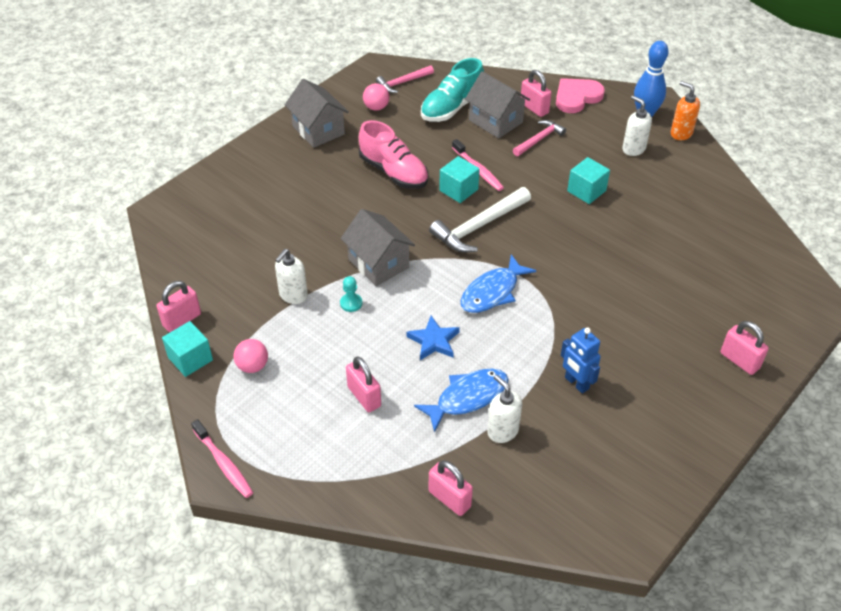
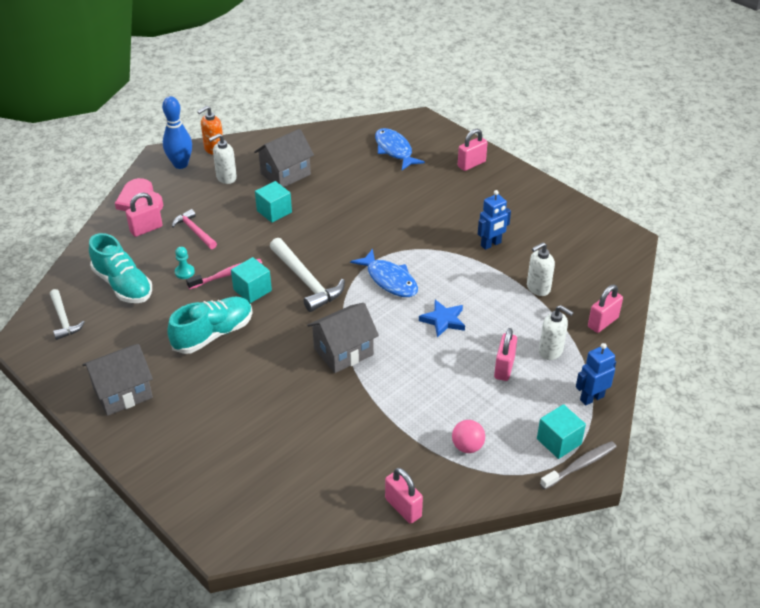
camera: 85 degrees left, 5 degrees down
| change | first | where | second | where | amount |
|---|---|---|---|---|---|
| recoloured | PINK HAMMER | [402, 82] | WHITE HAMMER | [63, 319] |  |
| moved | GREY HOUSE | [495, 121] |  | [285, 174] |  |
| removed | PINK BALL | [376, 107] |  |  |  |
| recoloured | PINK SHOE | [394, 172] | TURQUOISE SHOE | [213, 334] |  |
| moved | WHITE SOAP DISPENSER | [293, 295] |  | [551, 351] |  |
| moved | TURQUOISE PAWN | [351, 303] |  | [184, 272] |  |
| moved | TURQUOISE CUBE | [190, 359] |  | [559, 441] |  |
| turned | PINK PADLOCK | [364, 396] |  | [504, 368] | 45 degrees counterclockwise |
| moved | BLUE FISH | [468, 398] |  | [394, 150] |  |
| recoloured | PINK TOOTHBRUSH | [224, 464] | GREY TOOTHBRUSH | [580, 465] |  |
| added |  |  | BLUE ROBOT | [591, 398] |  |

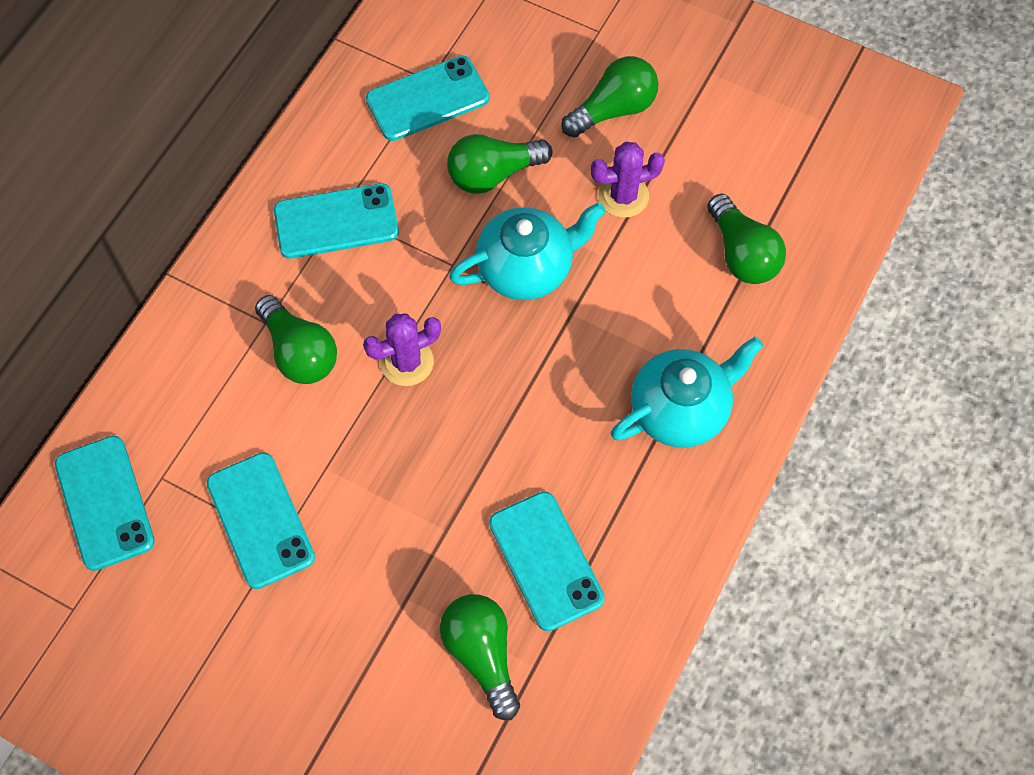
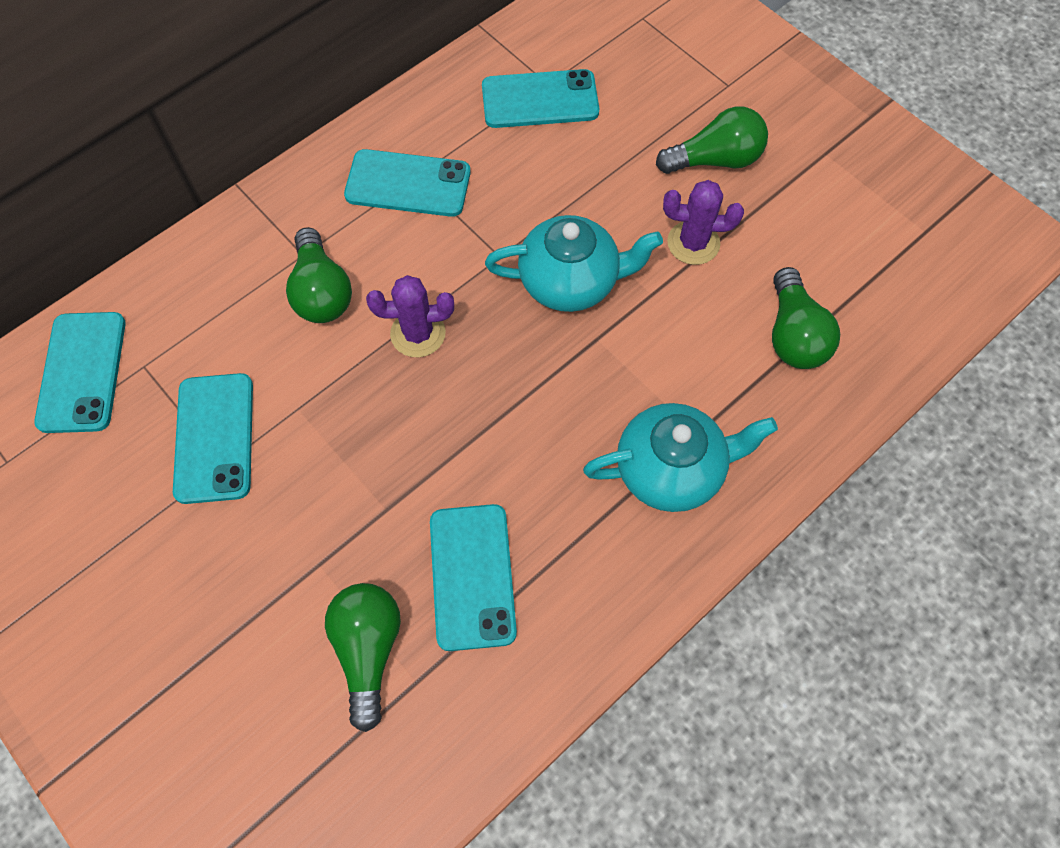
camera: 20 degrees right, 0 degrees up
| change | first | where | second | where | amount |
|---|---|---|---|---|---|
| removed | GREEN LIGHT BULB | [493, 174] |  |  |  |

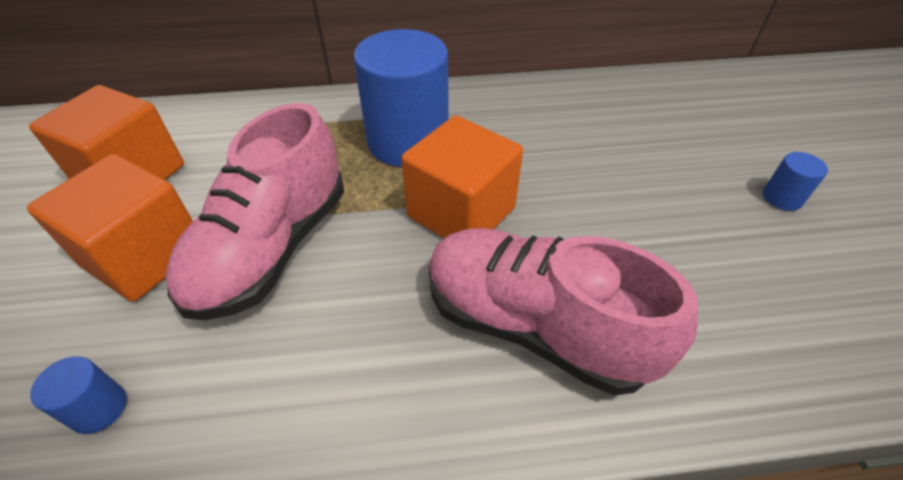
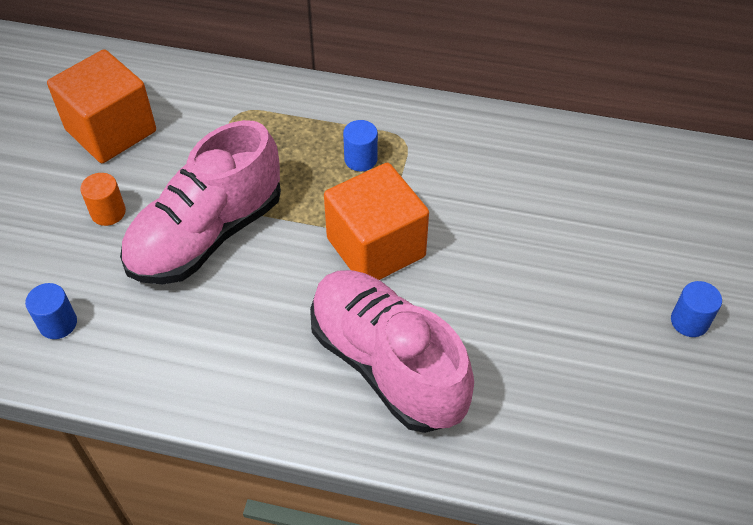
camera: 20 degrees right, 5 degrees up
| change | first | where | second | where | amount |
|---|---|---|---|---|---|
| resized | BLUE CYLINDER | [408, 141] |  | [360, 159] | x0.41 |
| replaced | ORANGE CUBE | [145, 256] | ORANGE CYLINDER | [108, 212] |  |

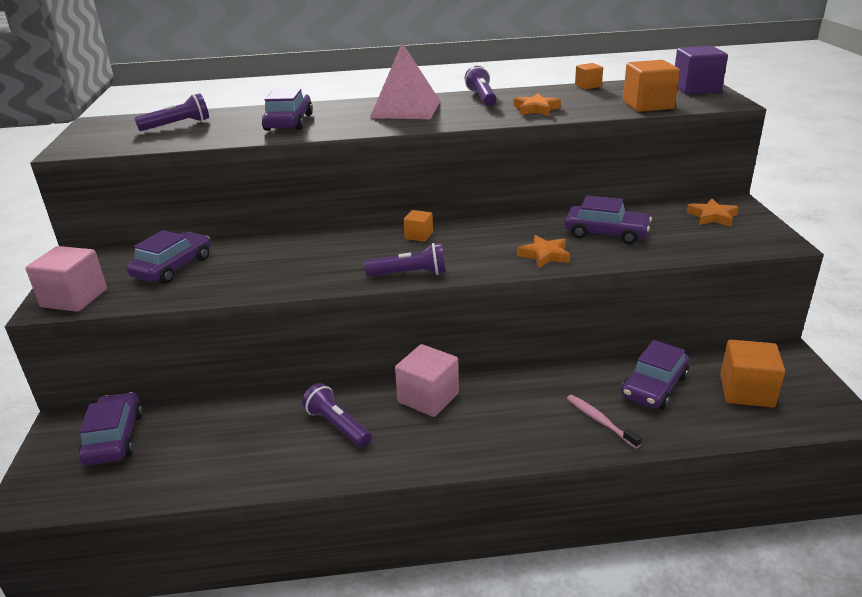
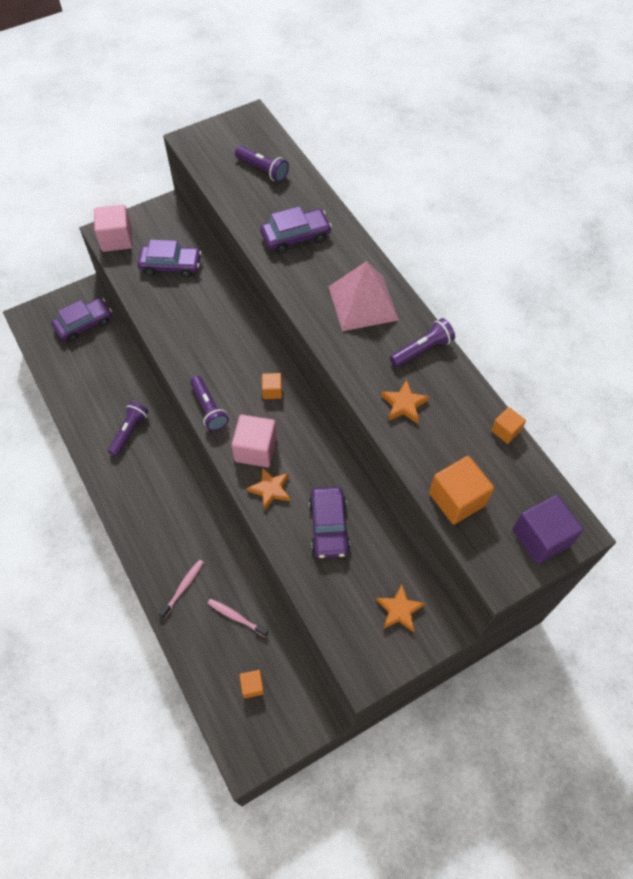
camera: 65 degrees right, 30 degrees up
| change | first | where | second | where | amount |
|---|---|---|---|---|---|
| replaced | PURPLE CAR | [654, 386] | PINK TOOTHBRUSH | [236, 617] |  |
| resized | ORANGE CUBE | [746, 391] |  | [252, 686] | x0.55 |
| moved | PINK CUBE | [428, 398] |  | [256, 449] |  |

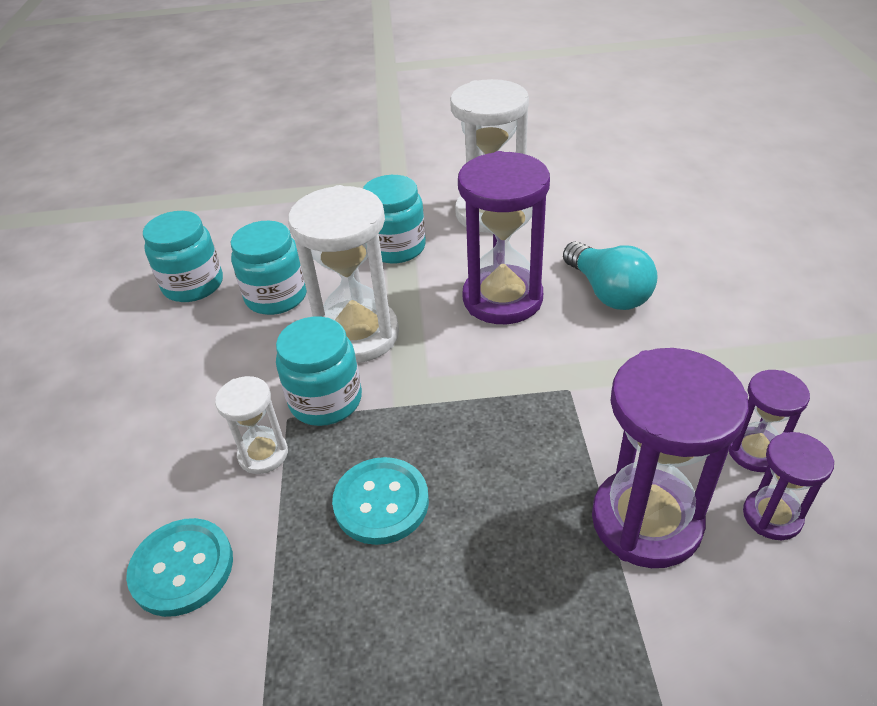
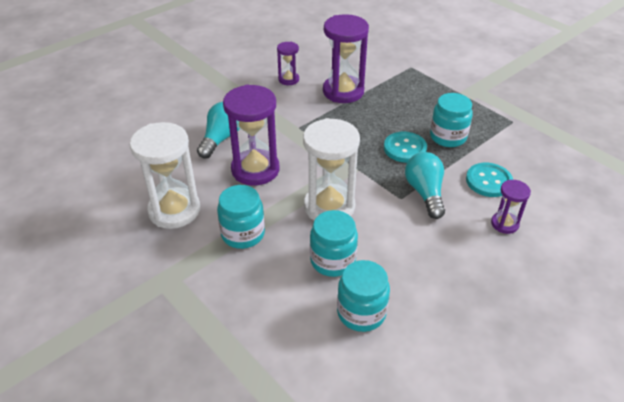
camera: 130 degrees left, 0 degrees up
| change | first | where | second | where | amount |
|---|---|---|---|---|---|
| moved | TURQUOISE JAR | [325, 400] |  | [448, 137] |  |
| replaced | WHITE HOURGLASS | [263, 454] | TURQUOISE LIGHT BULB | [425, 193] |  |
| moved | PURPLE HOURGLASS | [772, 516] |  | [504, 224] |  |

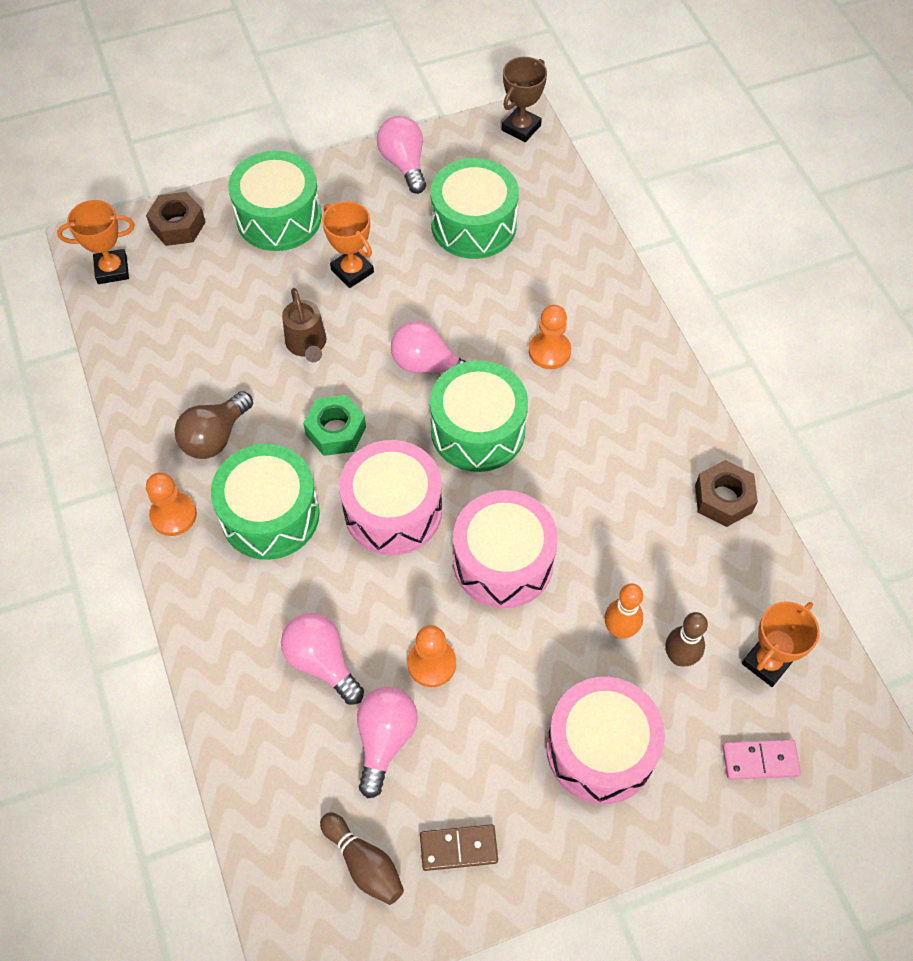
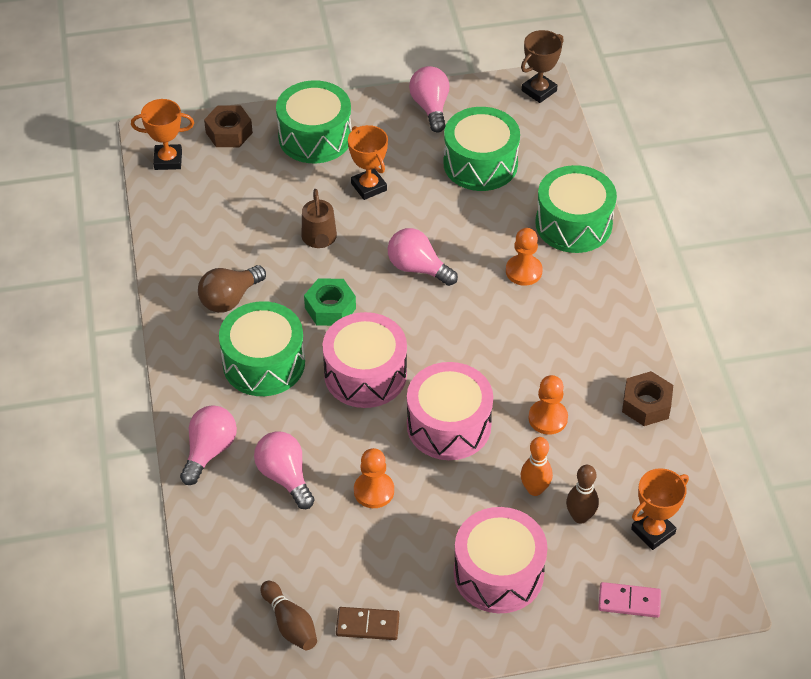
camera: 10 degrees right, 10 degrees down
| change | first | where | second | where | amount |
|---|---|---|---|---|---|
| moved | GREEN DRUM | [478, 430] |  | [573, 224] |  |
| moved | ORANGE PAWN | [173, 515] |  | [548, 418] |  |
| moved | PINK LIGHT BULB | [385, 740] |  | [209, 451] |  |

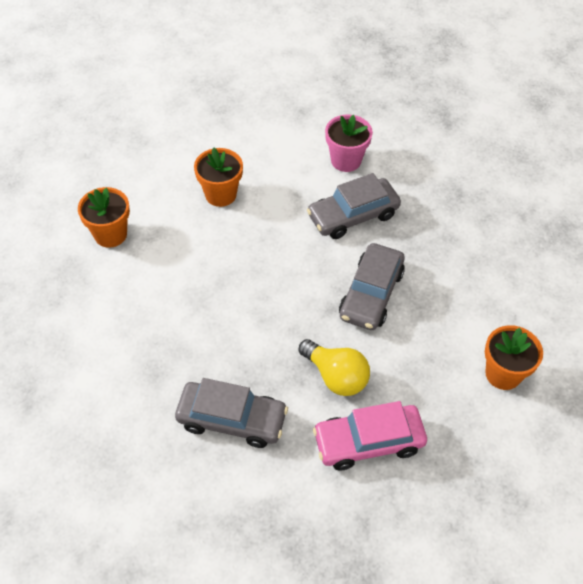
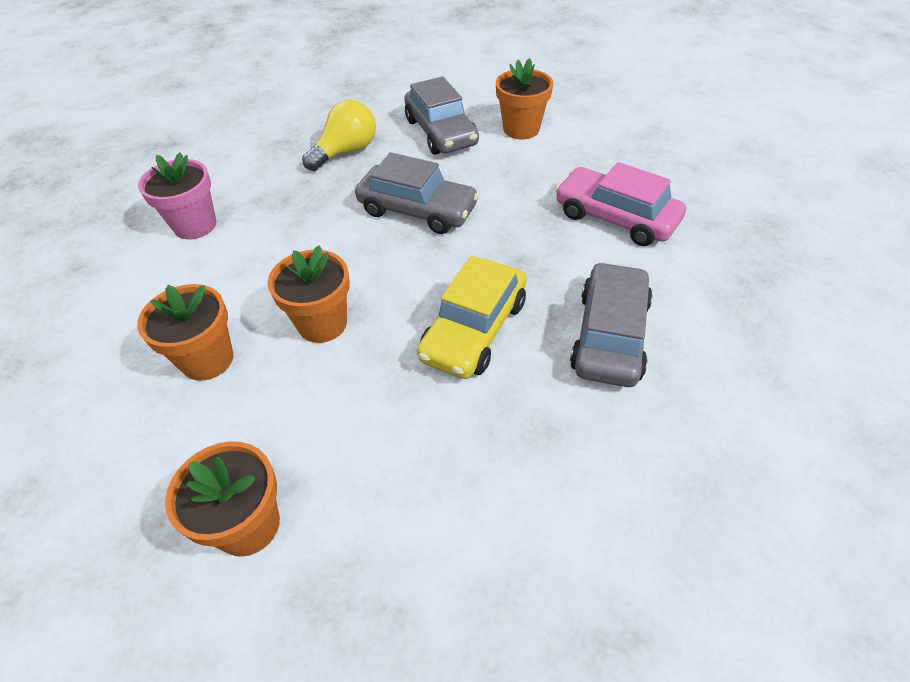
camera: 85 degrees left, 5 degrees down
| change | first | where | second | where | amount |
|---|---|---|---|---|---|
| moved | GREY CAR | [353, 215] |  | [441, 132] |  |
| moved | YELLOW LIGHT BULB | [336, 376] |  | [346, 152] |  |
| turned | PINK CAR | [368, 442] |  | [615, 217] | 135 degrees clockwise |
| added |  |  | ORANGE FLOWER POT | [322, 324] |  |
| added |  |  | YELLOW CAR | [474, 329] |  |

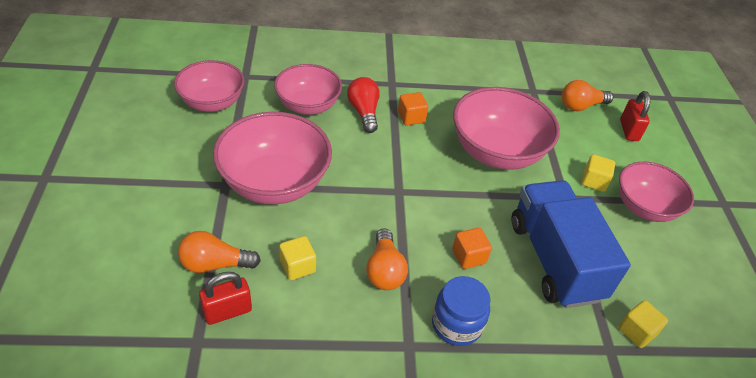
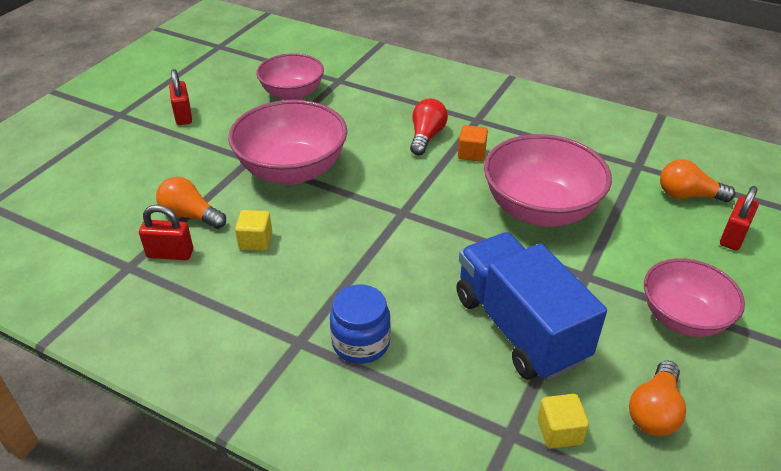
camera: 35 degrees right, 5 degrees down
| change | first | where | second | where | amount |
|---|---|---|---|---|---|
| removed | PINK BOWL | [308, 105] |  |  |  |
| removed | YELLOW CUBE | [594, 181] |  |  |  |
| turned | BLUE TRUCK | [554, 260] |  | [519, 327] | 45 degrees counterclockwise |
| moved | ORANGE LIGHT BULB | [384, 270] |  | [654, 411] |  |
| removed | ORANGE CUBE | [469, 256] |  |  |  |
| added |  |  | RED PADLOCK | [183, 116] |  |

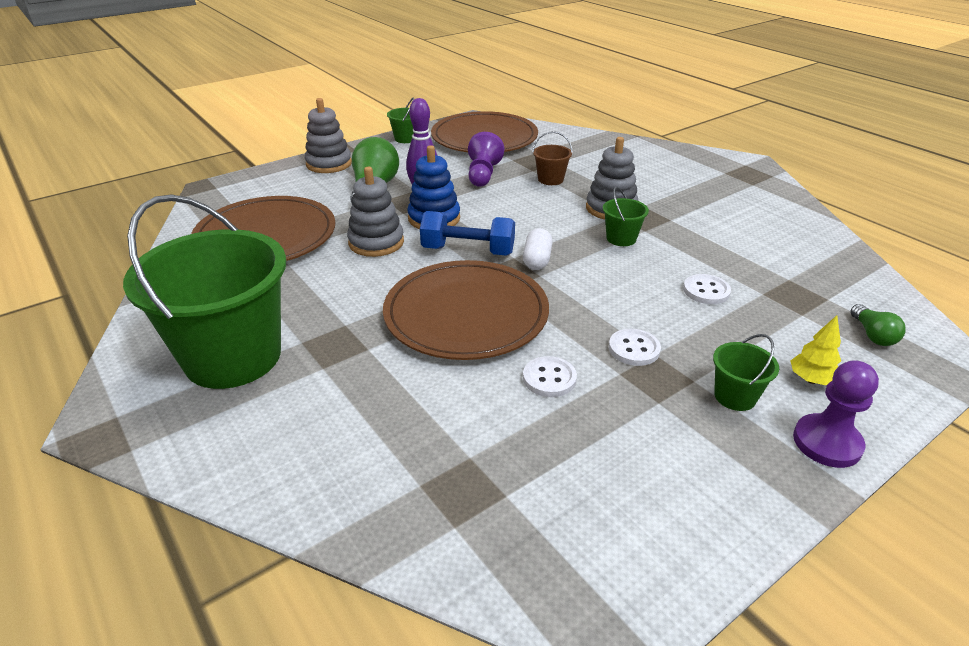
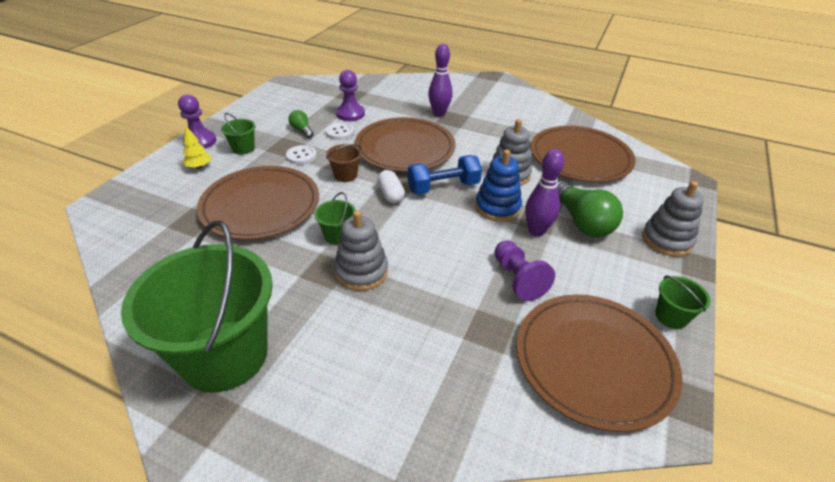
camera: 150 degrees right, 5 degrees up
| change | first | where | second | where | amount |
|---|---|---|---|---|---|
| moved | BROWN BUCKET | [550, 179] |  | [345, 175] |  |
| moved | GREEN BUCKET | [233, 357] |  | [224, 355] |  |
| replaced | WHITE BUTTON | [706, 291] | BROWN PLATE | [260, 205] |  |
| moved | GREEN LIGHT BULB | [872, 335] |  | [302, 130] |  |
| added |  |  | PURPLE BOWLING PIN | [439, 113] |  |
| added |  |  | PURPLE PAWN | [350, 114] |  |

